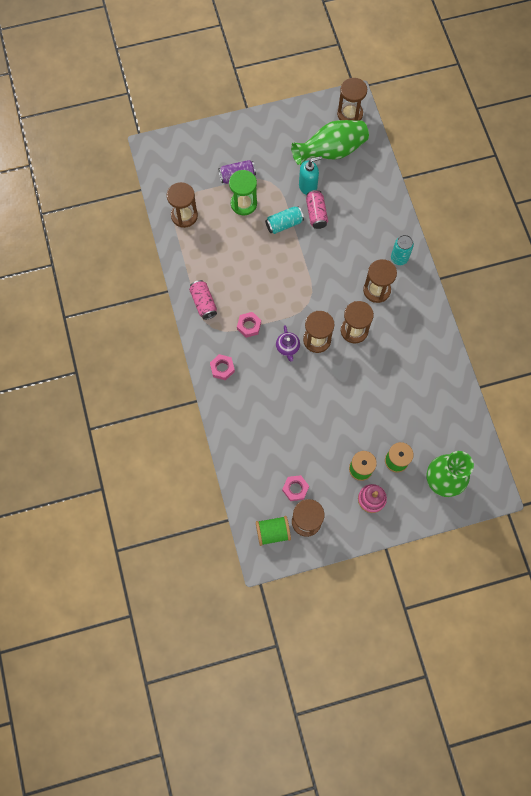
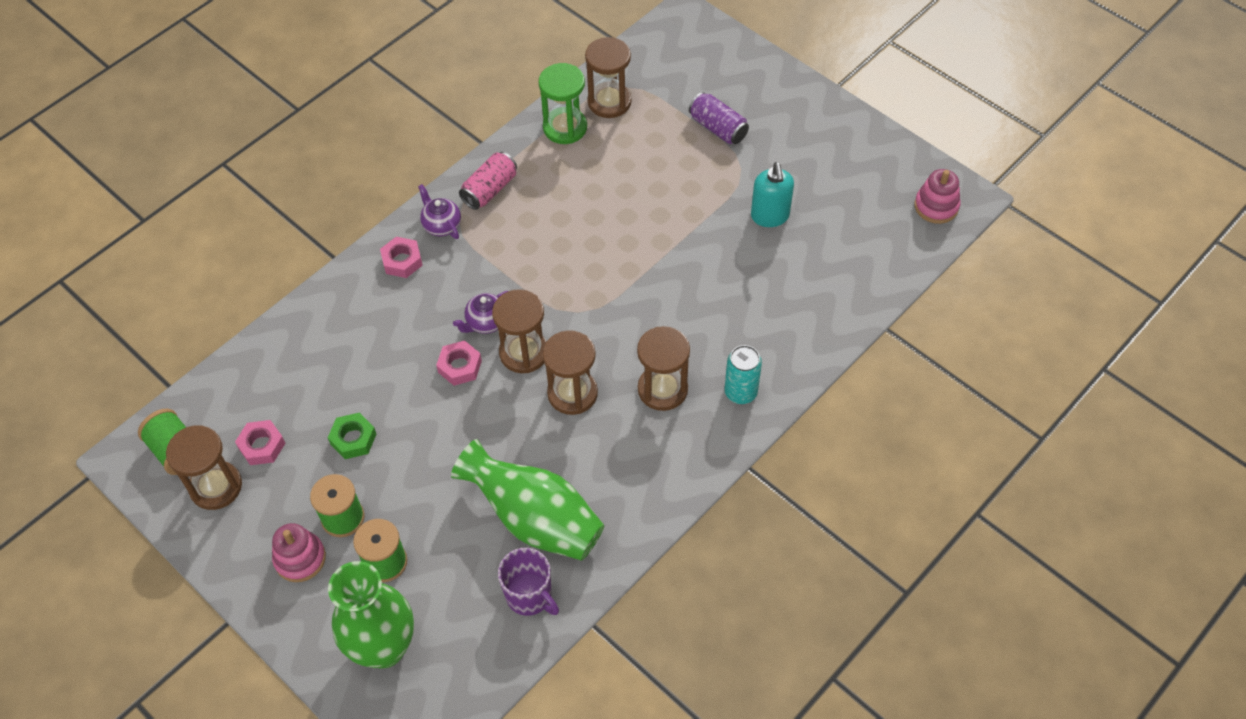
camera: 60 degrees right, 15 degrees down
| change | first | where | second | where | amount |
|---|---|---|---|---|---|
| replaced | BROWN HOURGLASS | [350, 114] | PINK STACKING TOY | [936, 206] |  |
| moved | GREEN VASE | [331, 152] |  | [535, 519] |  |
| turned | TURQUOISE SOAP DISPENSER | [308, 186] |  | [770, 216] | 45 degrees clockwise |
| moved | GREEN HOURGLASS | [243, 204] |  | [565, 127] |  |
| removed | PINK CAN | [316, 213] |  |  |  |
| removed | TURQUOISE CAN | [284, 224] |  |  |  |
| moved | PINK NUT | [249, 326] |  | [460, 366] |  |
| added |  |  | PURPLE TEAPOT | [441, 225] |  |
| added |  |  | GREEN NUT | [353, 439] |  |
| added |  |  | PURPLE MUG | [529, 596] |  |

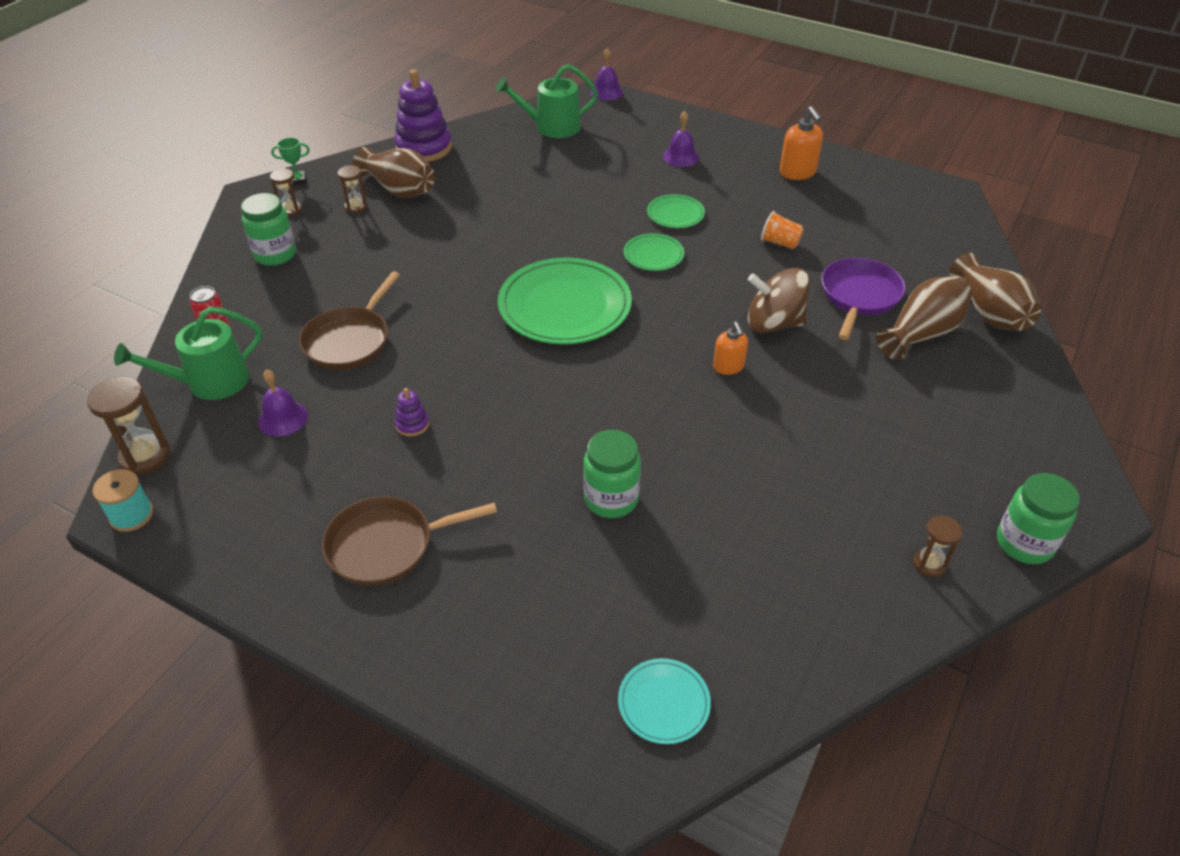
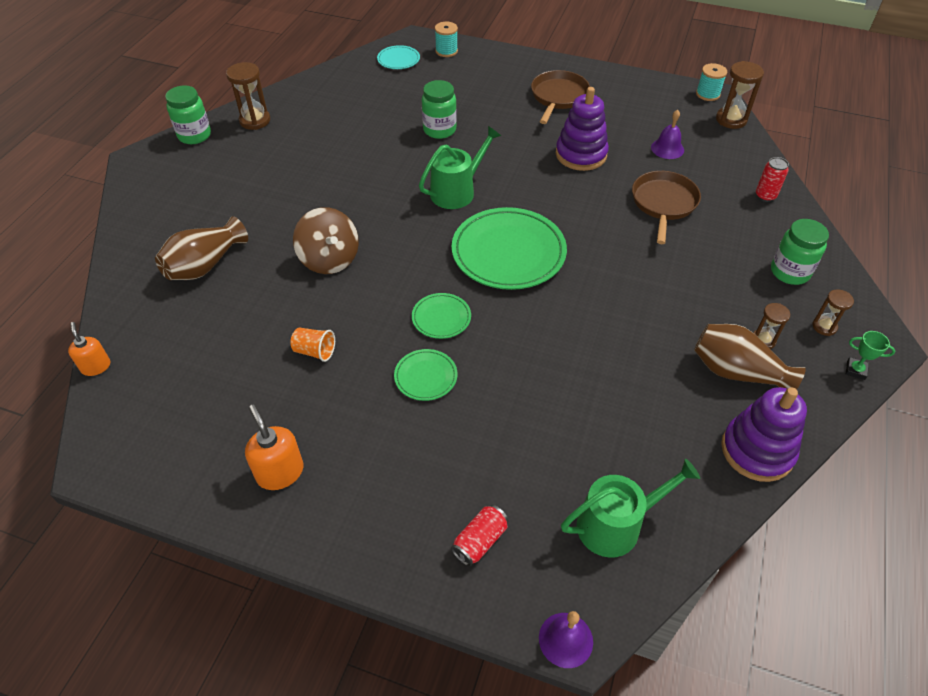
camera: 170 degrees right, 5 degrees up
| change | first | where | second | where | amount |
|---|---|---|---|---|---|
| removed | PURPLE BELL | [681, 157] |  |  |  |
| turned | GREEN TROPHY | [297, 180] |  | [855, 370] | 45 degrees clockwise |
| removed | BROWN VASE | [989, 313] |  |  |  |
| removed | PURPLE PAN | [859, 296] |  |  |  |
| turned | BROWN SPINNING TOP | [774, 323] |  | [329, 259] | 60 degrees clockwise |
| moved | GREEN WATERING CAN | [210, 382] |  | [457, 191] |  |
| moved | ORANGE SOAP DISPENSER | [728, 367] |  | [96, 366] |  |
| resized | PURPLE STACKING TOY | [412, 424] |  | [581, 154] | x2.25 |
| turned | BROWN PAN | [387, 545] |  | [558, 97] | 45 degrees counterclockwise |
| resized | BROWN HOURGLASS | [929, 564] |  | [255, 120] | x1.66 |
| added |  |  | TURQUOISE SPOOL | [446, 51] |  |
| added |  |  | RED CAN | [480, 541] |  |

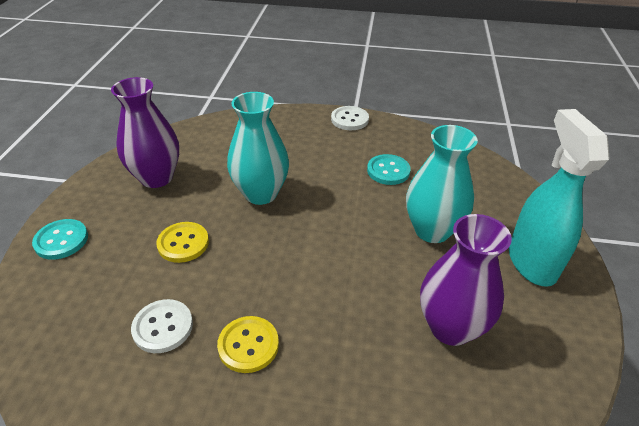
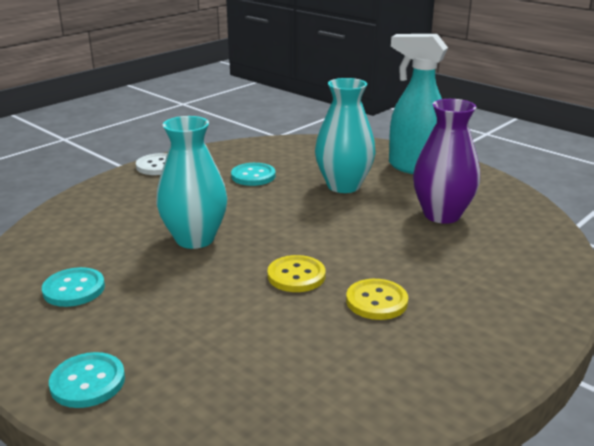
camera: 55 degrees left, 15 degrees down
| change | first | where | second | where | amount |
|---|---|---|---|---|---|
| replaced | PURPLE VASE | [156, 177] | TURQUOISE BUTTON | [74, 289] |  |
| moved | YELLOW BUTTON | [183, 243] |  | [296, 276] |  |
| removed | WHITE BUTTON | [163, 327] |  |  |  |

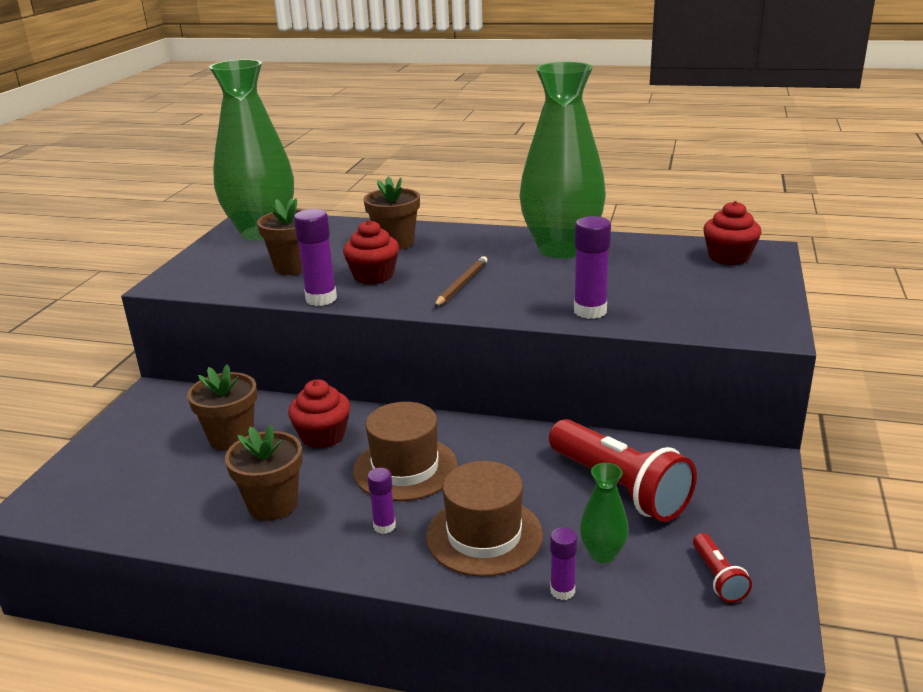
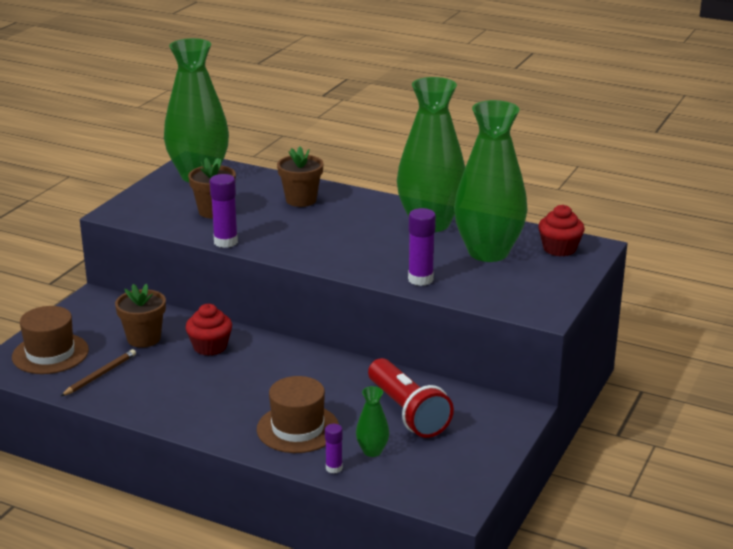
camera: 10 degrees right, 0 degrees up
| change | first | where | second | where | amount |
|---|---|---|---|---|---|
| removed | RED CUPCAKE | [373, 276] |  |  |  |
| moved | BROWN PENCIL | [461, 284] |  | [100, 375] |  |
| moved | BROWN HAT | [405, 468] |  | [50, 354] |  |
| removed | BROWN FLOWER POT | [273, 504] |  |  |  |
| removed | PURPLE GLUE STICK | [384, 526] |  |  |  |
| removed | RED FLASHLIGHT | [718, 577] |  |  |  |
| added |  |  | GREEN VASE | [488, 252] |  |

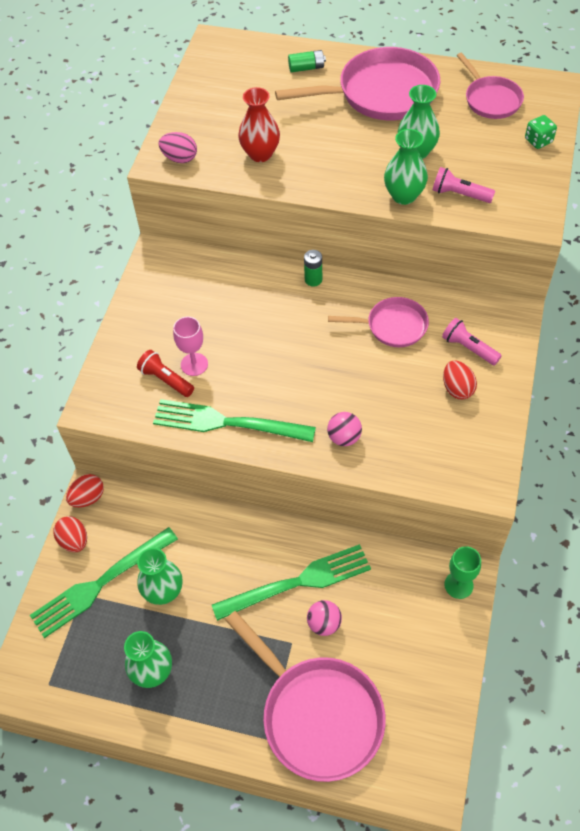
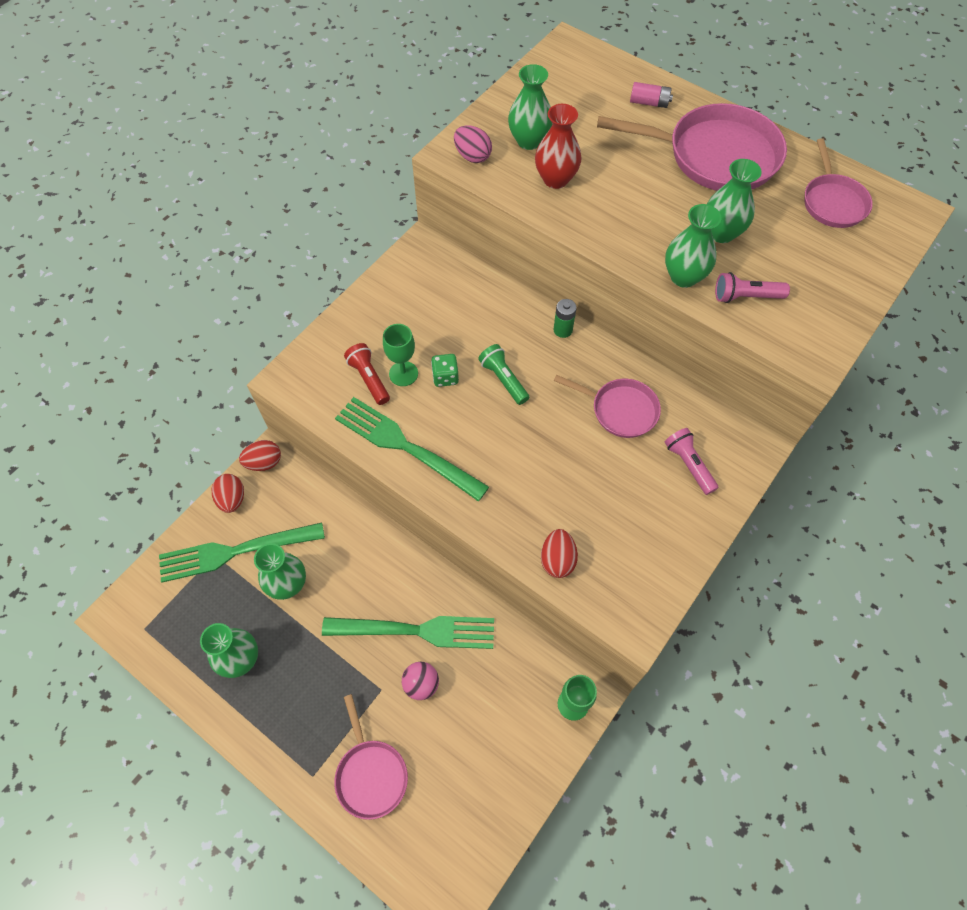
camera: 20 degrees right, 5 degrees up
| change | first | where | second | where | amount |
|---|---|---|---|---|---|
| recoloured | GREEN BATTERY | [306, 68] | PINK BATTERY | [649, 103] |  |
| moved | GREEN DICE | [538, 141] |  | [445, 377] |  |
| turned | PINK FLASHLIGHT | [459, 194] |  | [745, 296] | 45 degrees counterclockwise |
| recoloured | PINK GOBLET | [194, 364] | GREEN GOBLET | [403, 373] |  |
| moved | RED EGG | [457, 388] |  | [557, 560] |  |
| removed | PINK BALL | [344, 437] |  |  |  |
| resized | PINK PAN | [317, 714] |  | [370, 774] | x0.57 |
| added |  |  | GREEN VASE | [529, 141] |  |
| added |  |  | GREEN FLASHLIGHT | [503, 379] |  |

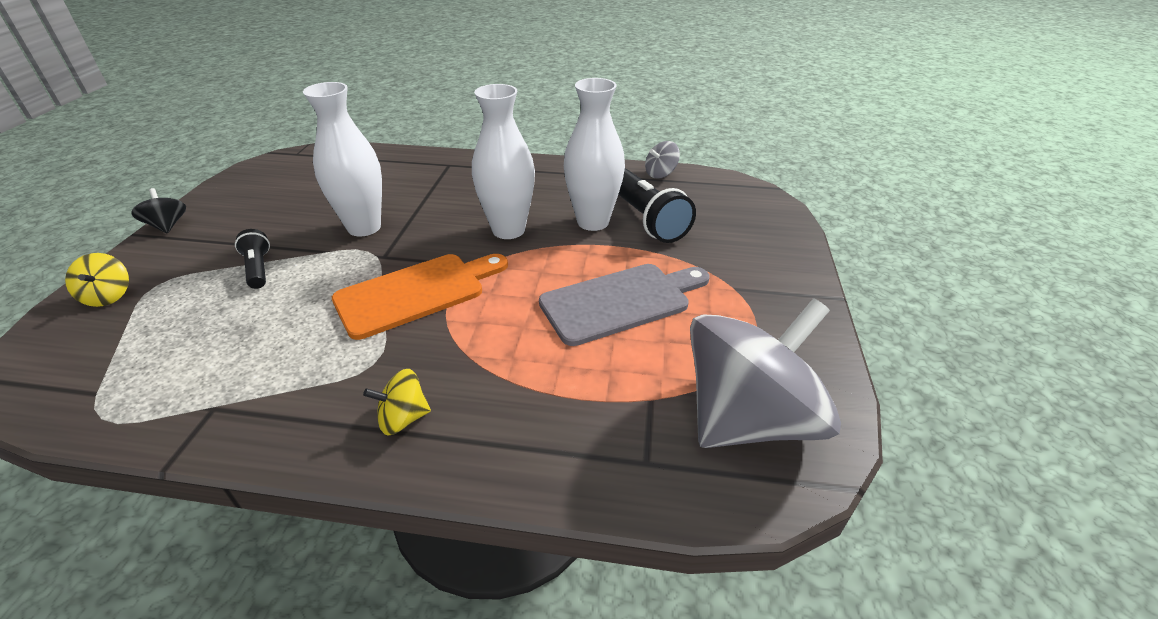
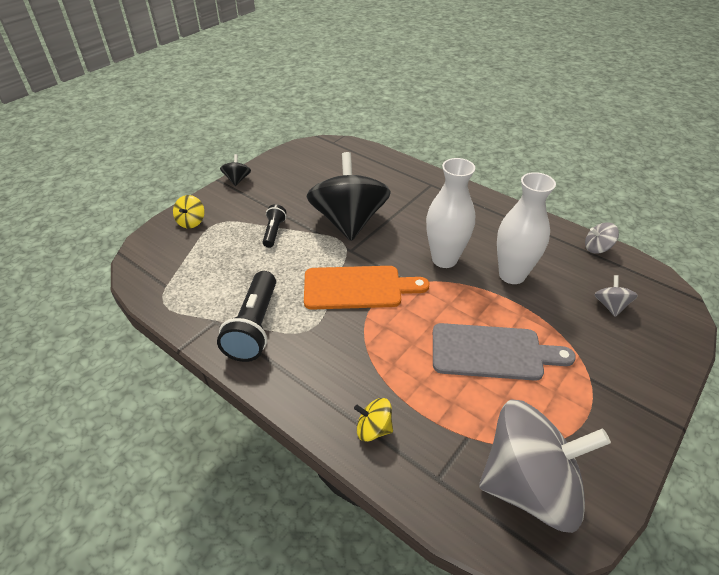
camera: 30 degrees right, 5 degrees up
| change | first | where | second | where | amount |
|---|---|---|---|---|---|
| replaced | WHITE VASE | [364, 227] | BLACK SPINNING TOP | [349, 222] |  |
| moved | BLACK FLASHLIGHT | [646, 219] |  | [254, 327] |  |
| moved | YELLOW SPINNING TOP | [403, 418] |  | [373, 429] |  |
| added |  |  | GREY SPINNING TOP | [610, 305] |  |

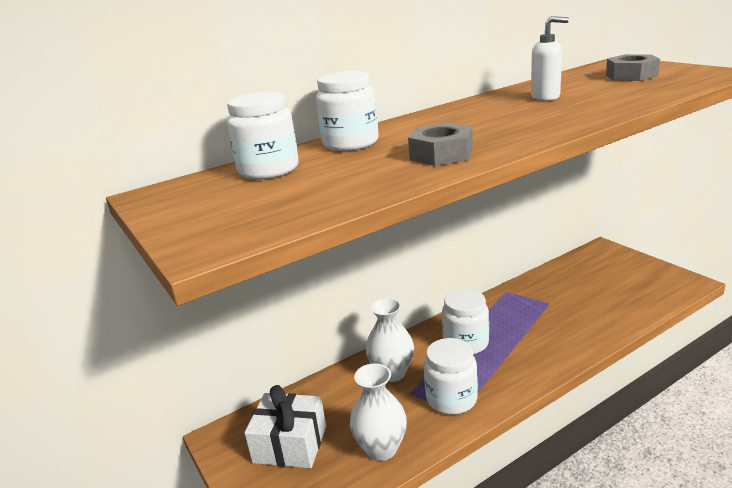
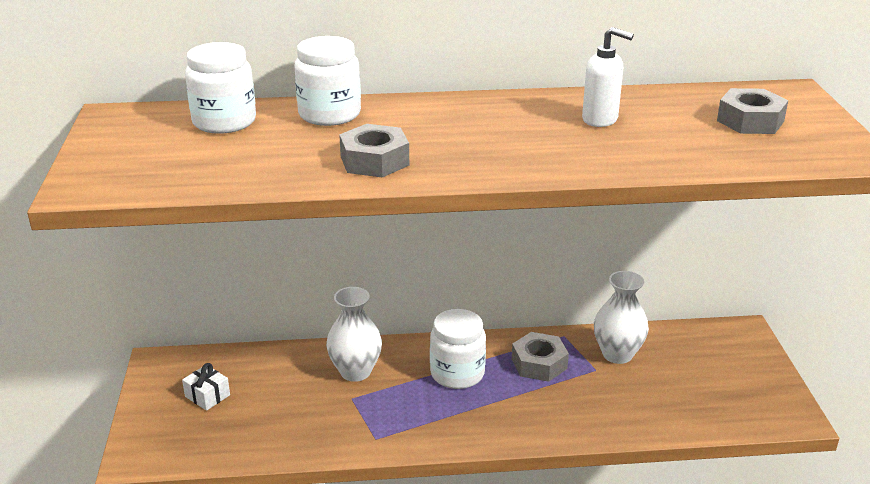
camera: 25 degrees right, 5 degrees up
| change | first | where | second | where | amount |
|---|---|---|---|---|---|
| removed | WHITE JAR | [451, 399] |  |  |  |
| moved | WHITE VASE | [381, 448] |  | [617, 354] |  |
| resized | WHITE GIFT | [290, 444] |  | [207, 396] | x0.53 |
| added |  |  | GREY NUT | [539, 364] |  |

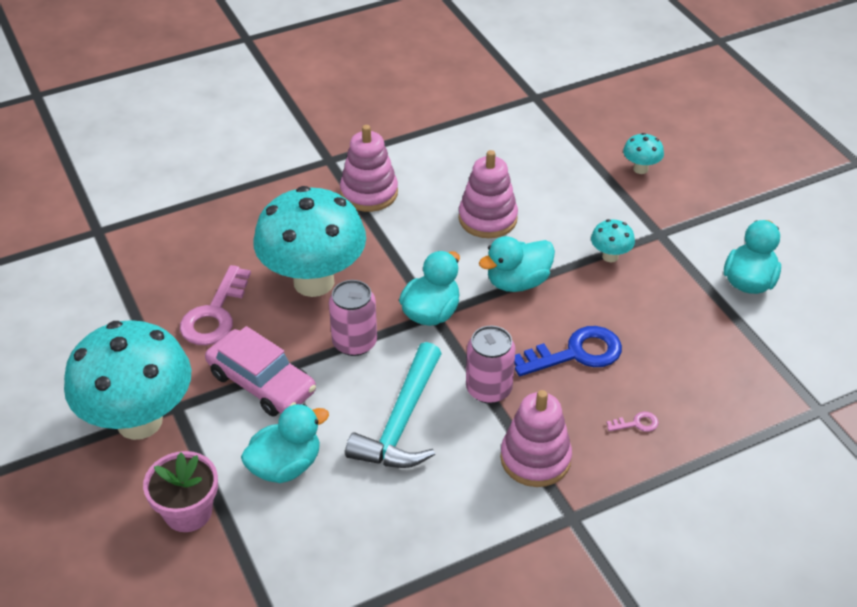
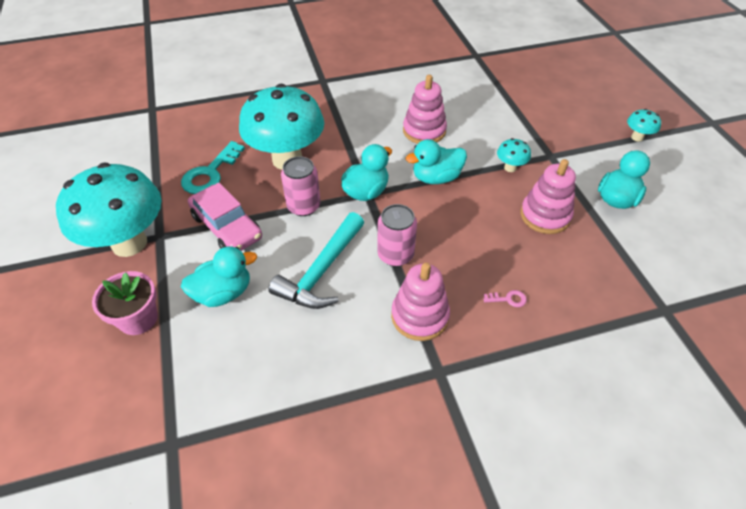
camera: 10 degrees right, 5 degrees up
| change | first | where | second | where | amount |
|---|---|---|---|---|---|
| moved | PINK STACKING TOY | [369, 193] |  | [545, 216] |  |
| moved | TURQUOISE MUSHROOM | [640, 169] |  | [637, 137] |  |
| recoloured | PINK KEY | [214, 314] | TURQUOISE KEY | [210, 173] |  |
| removed | BLUE KEY | [576, 353] |  |  |  |

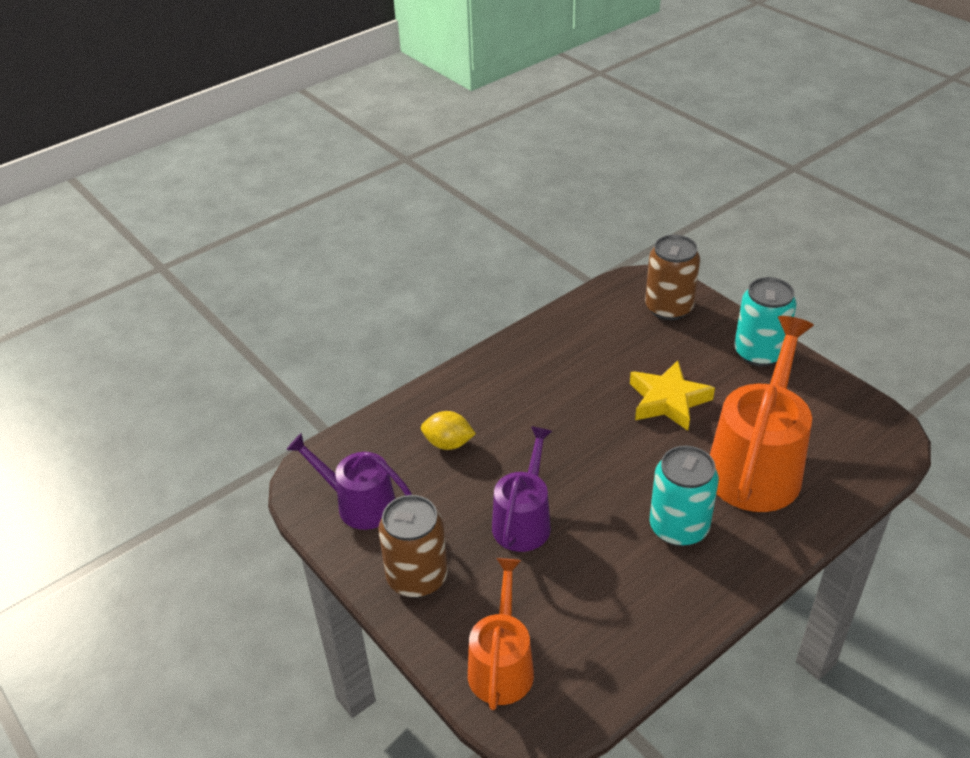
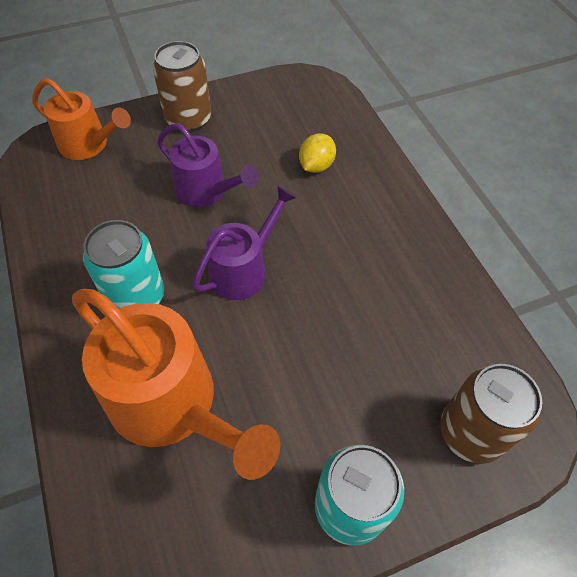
camera: 105 degrees right, 15 degrees up
| change | first | where | second | where | amount |
|---|---|---|---|---|---|
| removed | YELLOW STAR | [668, 400] |  |  |  |
| moved | PURPLE WATERING CAN | [359, 504] |  | [244, 269] |  |

